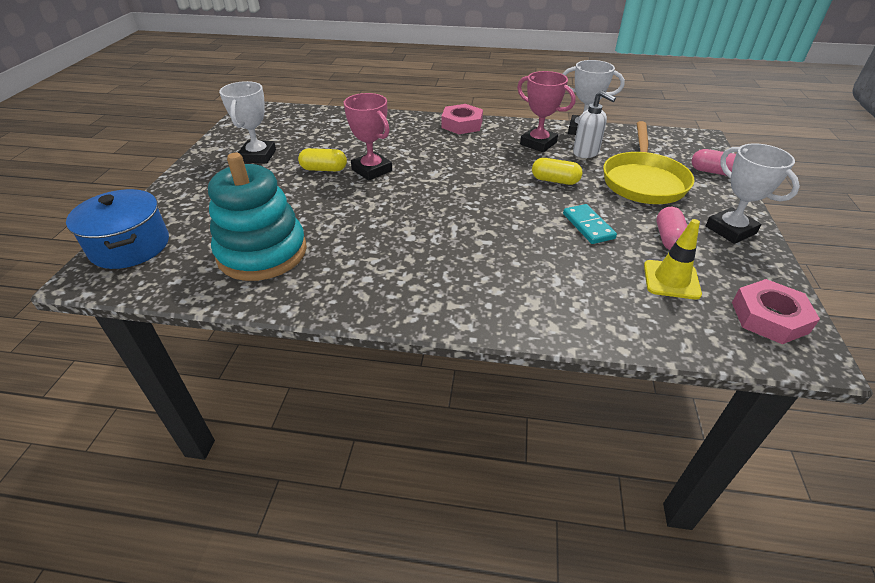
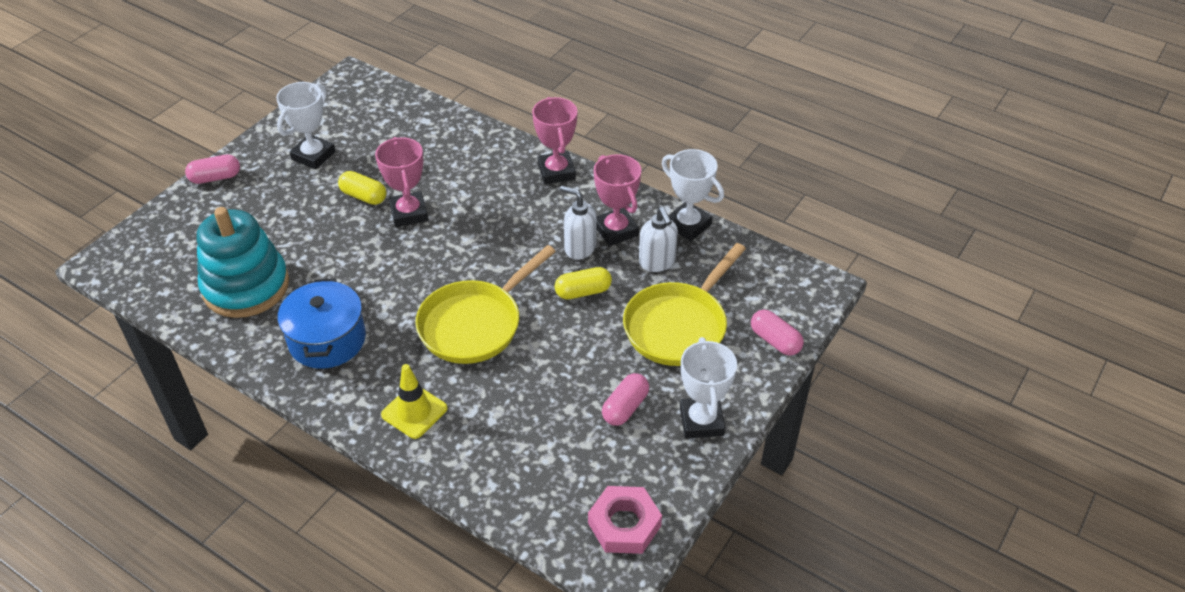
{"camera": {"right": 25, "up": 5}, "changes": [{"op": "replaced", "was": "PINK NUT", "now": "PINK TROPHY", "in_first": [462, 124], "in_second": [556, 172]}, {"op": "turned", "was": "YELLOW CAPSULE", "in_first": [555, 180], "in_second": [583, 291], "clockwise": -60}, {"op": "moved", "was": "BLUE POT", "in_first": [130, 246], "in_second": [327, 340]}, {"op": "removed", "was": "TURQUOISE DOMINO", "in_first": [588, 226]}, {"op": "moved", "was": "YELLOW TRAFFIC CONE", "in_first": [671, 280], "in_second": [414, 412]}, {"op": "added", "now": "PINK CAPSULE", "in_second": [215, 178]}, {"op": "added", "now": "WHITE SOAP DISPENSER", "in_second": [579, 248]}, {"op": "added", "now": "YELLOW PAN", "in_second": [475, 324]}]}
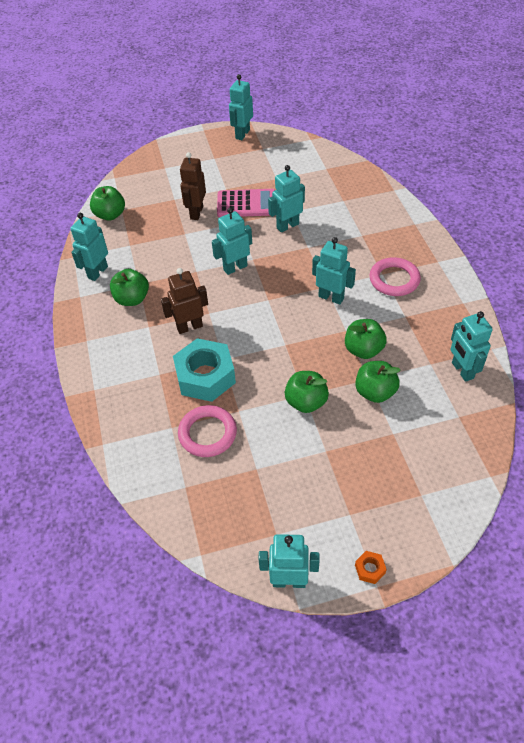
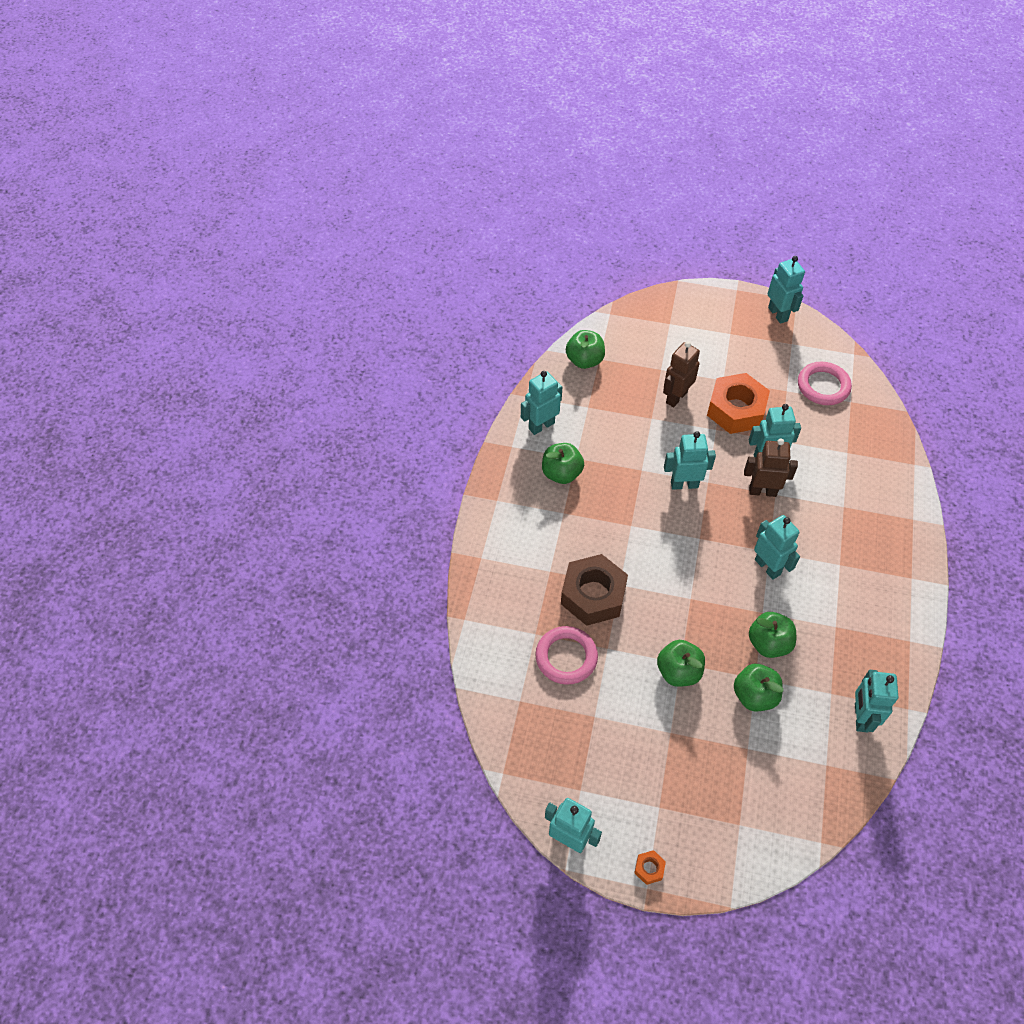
{"camera": {"right": 25, "up": 5}, "changes": [{"op": "turned", "was": "TURQUOISE ROBOT", "in_first": [242, 134], "in_second": [778, 314], "clockwise": 105}, {"op": "replaced", "was": "PINK CALCULATOR", "now": "ORANGE NUT", "in_first": [246, 204], "in_second": [736, 410]}, {"op": "moved", "was": "PINK RING", "in_first": [394, 280], "in_second": [823, 386]}, {"op": "moved", "was": "BROWN ROBOT", "in_first": [189, 327], "in_second": [762, 491]}, {"op": "recoloured", "was": "TURQUOISE NUT", "now": "BROWN NUT", "in_first": [205, 376], "in_second": [593, 595]}]}
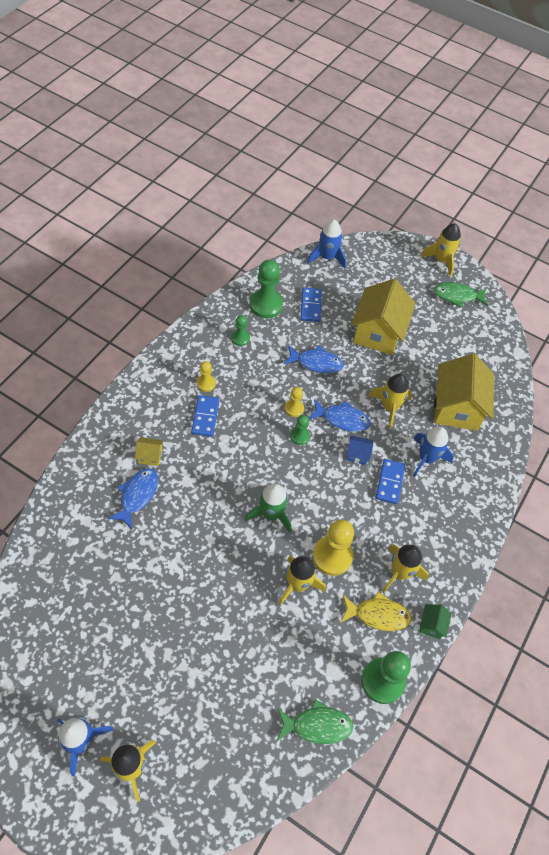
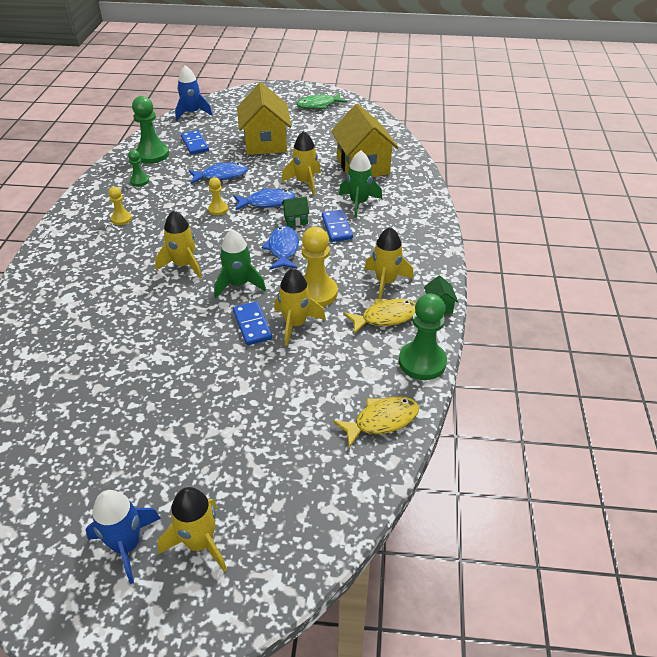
{"camera": {"right": -20, "up": -15}, "changes": [{"op": "moved", "was": "YELLOW ROCKET", "in_first": [441, 260], "in_second": [184, 265]}, {"op": "moved", "was": "BLUE DOMINO", "in_first": [205, 417], "in_second": [252, 325]}, {"op": "removed", "was": "GREEN PAWN", "in_first": [299, 436]}, {"op": "recoloured", "was": "BLUE ROCKET", "now": "GREEN ROCKET", "in_first": [426, 458], "in_second": [358, 203]}, {"op": "recoloured", "was": "BLUE HOUSE", "now": "GREEN HOUSE", "in_first": [357, 454], "in_second": [296, 220]}, {"op": "removed", "was": "YELLOW HOUSE", "in_first": [150, 456]}, {"op": "moved", "was": "BLUE FISH", "in_first": [137, 495], "in_second": [283, 249]}, {"op": "recoloured", "was": "GREEN FISH", "now": "YELLOW FISH", "in_first": [317, 725], "in_second": [382, 420]}]}
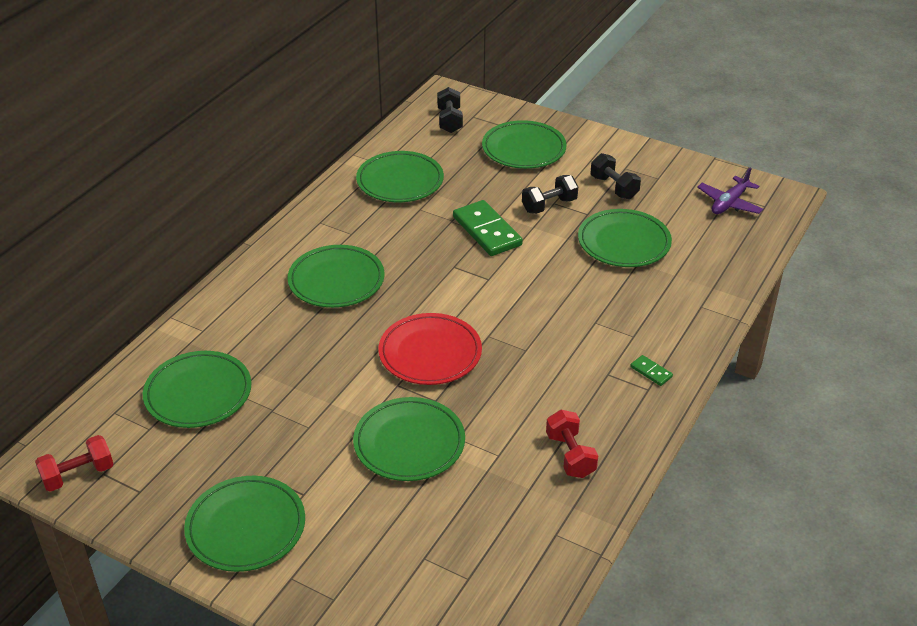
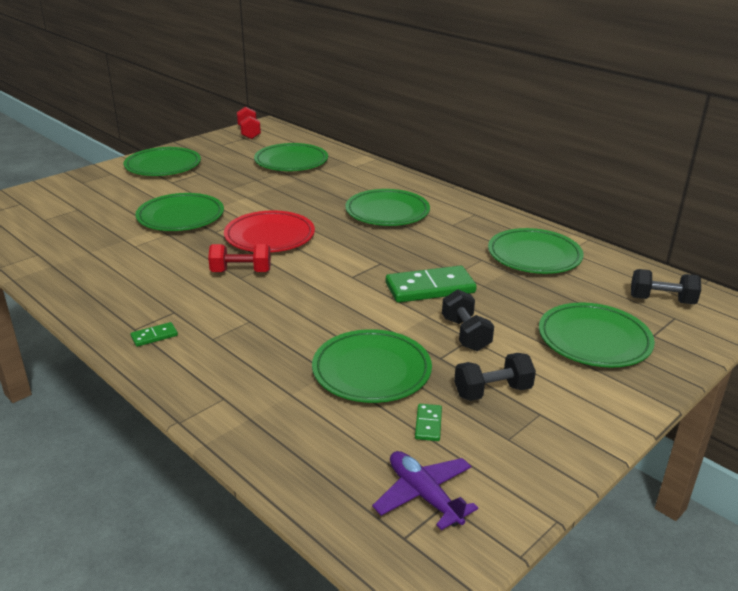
{"camera": {"right": 105, "up": -10}, "changes": [{"op": "moved", "was": "RED DUMBBELL", "in_first": [570, 455], "in_second": [241, 272]}, {"op": "added", "now": "GREEN DOMINO", "in_second": [428, 424]}]}
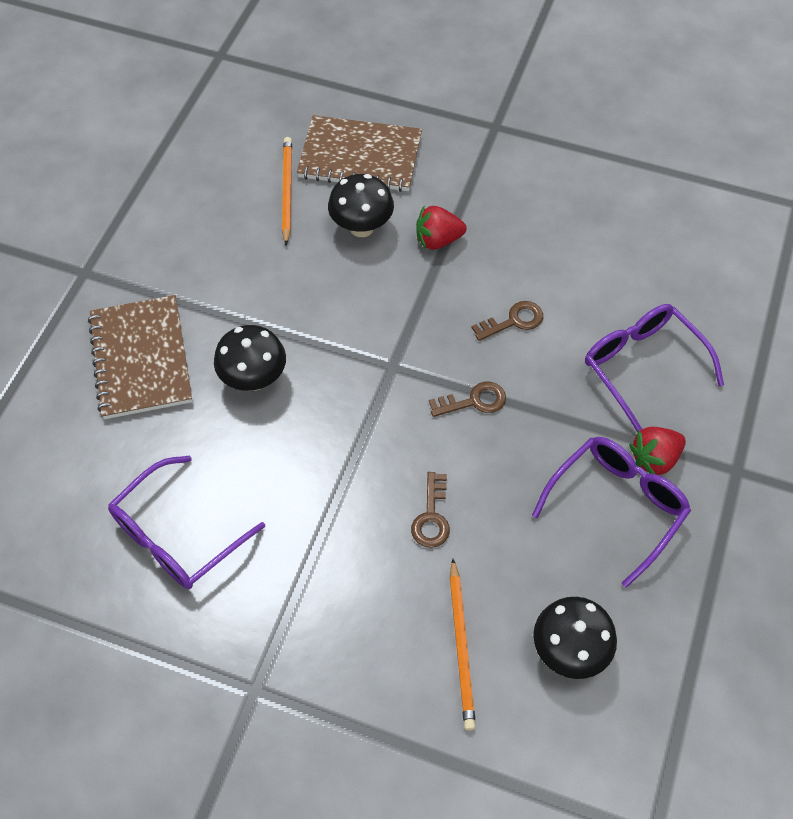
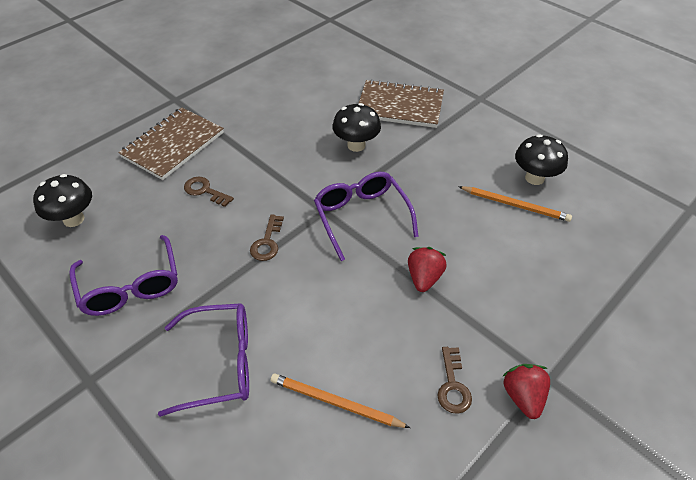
{"camera": {"right": 115, "up": -10}, "changes": [{"op": "moved", "was": "BROWN NOTEBOOK", "in_first": [360, 157], "in_second": [173, 145]}, {"op": "moved", "was": "BLACK MUSHROOM", "in_first": [361, 227], "in_second": [534, 178]}, {"op": "moved", "was": "BROWN KEY", "in_first": [513, 321], "in_second": [452, 385]}, {"op": "moved", "was": "RED STRAWBERRY", "in_first": [654, 459], "in_second": [523, 396]}, {"op": "moved", "was": "PURPLE GLASSES", "in_first": [178, 535], "in_second": [361, 217]}, {"op": "moved", "was": "ORANGE PENCIL", "in_first": [461, 646], "in_second": [335, 402]}]}
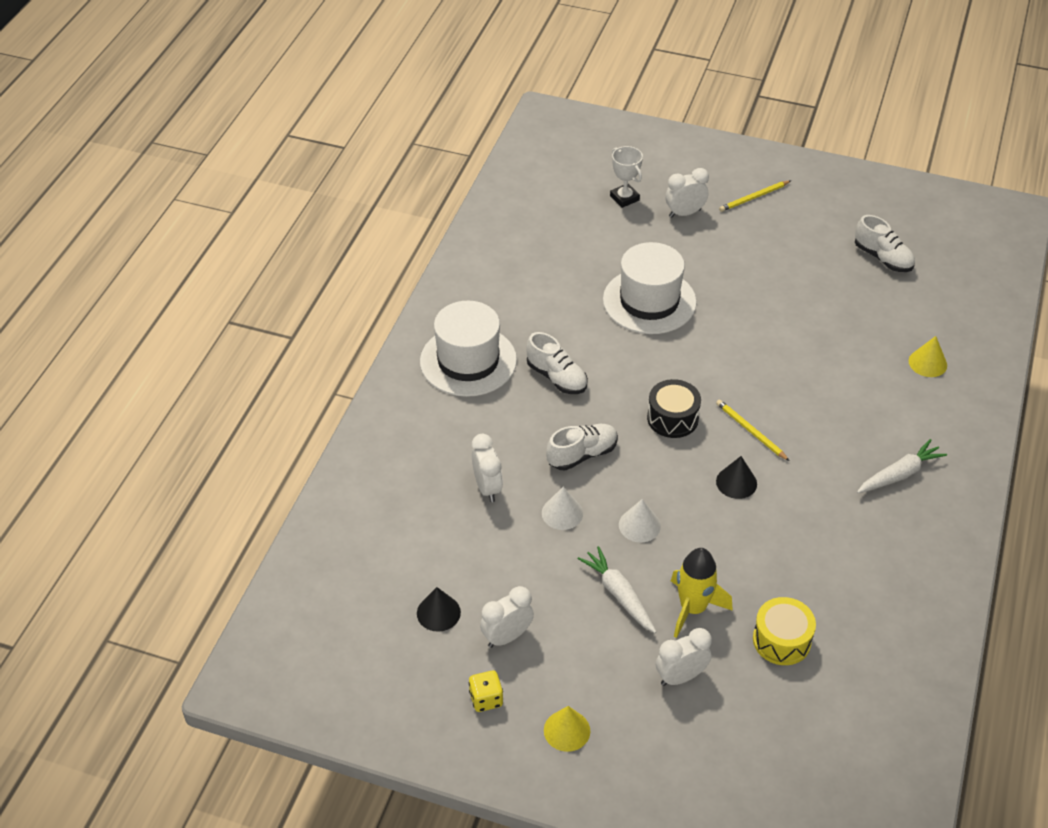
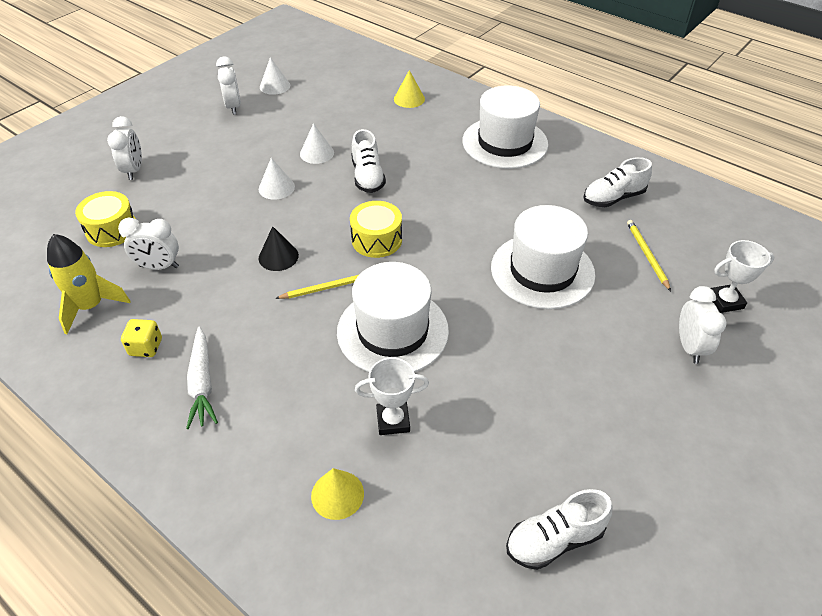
{"camera": {"right": 110, "up": 0}, "changes": [{"op": "moved", "was": "YELLOW PENCIL", "in_first": [753, 197], "in_second": [647, 255]}, {"op": "moved", "was": "WHITE SHOE", "in_first": [557, 377], "in_second": [613, 198]}, {"op": "recoloured", "was": "BLACK DRUM", "now": "YELLOW DRUM", "in_first": [672, 418], "in_second": [376, 240]}, {"op": "moved", "was": "WHITE CLOCK", "in_first": [487, 488], "in_second": [159, 266]}, {"op": "removed", "was": "WHITE CARROT", "in_first": [619, 594]}, {"op": "moved", "was": "YELLOW ROCKET", "in_first": [693, 608], "in_second": [91, 306]}, {"op": "recoloured", "was": "BLACK CONE", "now": "WHITE CONE", "in_first": [438, 612], "in_second": [275, 86]}, {"op": "moved", "was": "YELLOW DICE", "in_first": [486, 699], "in_second": [146, 347]}, {"op": "moved", "was": "YELLOW CONE", "in_first": [567, 730], "in_second": [409, 99]}, {"op": "added", "now": "WHITE HAT", "in_second": [392, 331]}, {"op": "added", "now": "WHITE TROPHY", "in_second": [393, 420]}]}
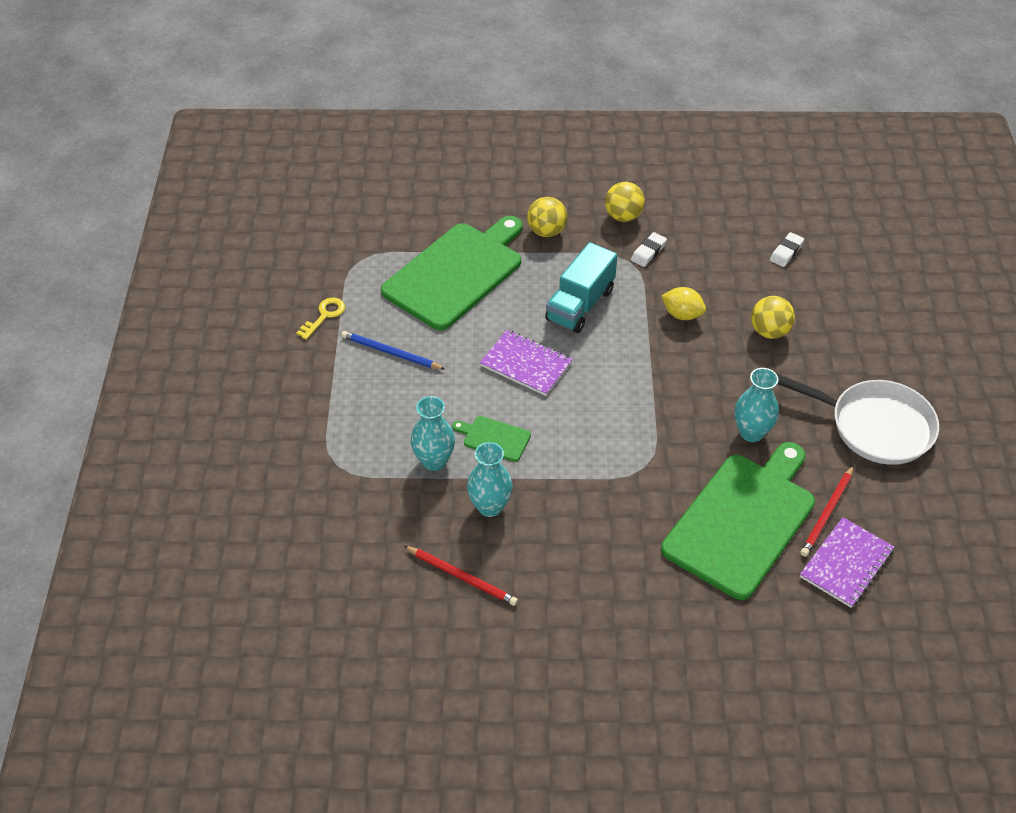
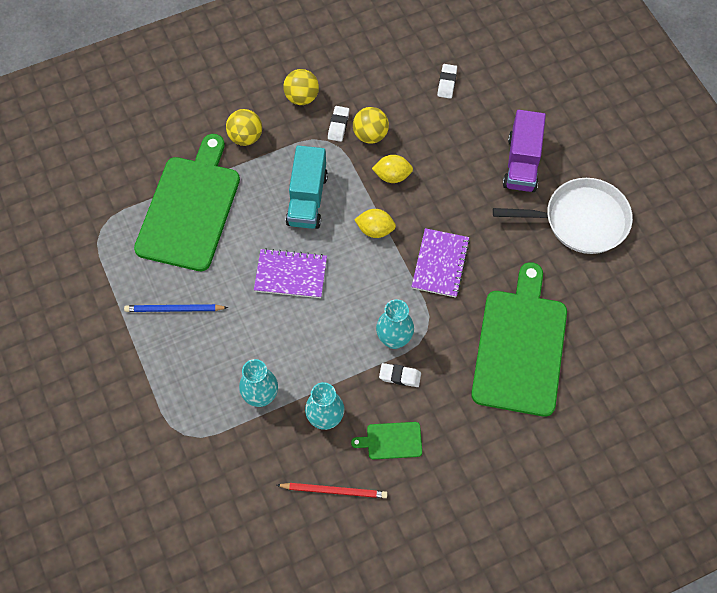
{"camera": {"right": -25, "up": 15}, "changes": [{"op": "moved", "was": "YELLOW BALL", "in_first": [769, 331], "in_second": [370, 135]}, {"op": "removed", "was": "YELLOW KEY", "in_first": [324, 316]}, {"op": "moved", "was": "TURQUOISE VASE", "in_first": [751, 432], "in_second": [394, 339]}, {"op": "moved", "was": "GREEN CUTTING BOARD", "in_first": [494, 438], "in_second": [391, 440]}, {"op": "removed", "was": "RED PENCIL", "in_first": [827, 513]}, {"op": "moved", "was": "PURPLE NOTEBOOK", "in_first": [846, 564], "in_second": [440, 264]}, {"op": "added", "now": "PURPLE TRUCK", "in_second": [522, 163]}, {"op": "added", "now": "YELLOW LEMON", "in_second": [375, 230]}, {"op": "added", "now": "WHITE ERASER", "in_second": [400, 376]}]}
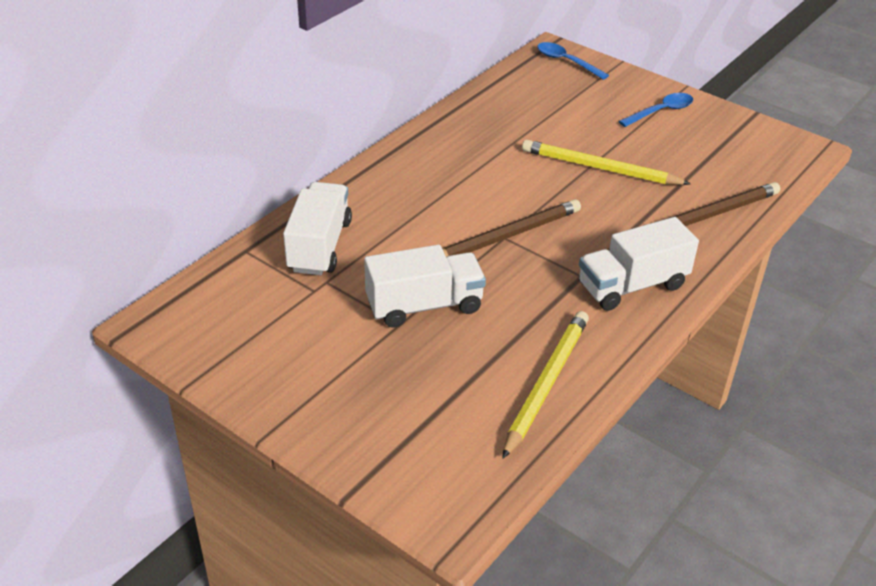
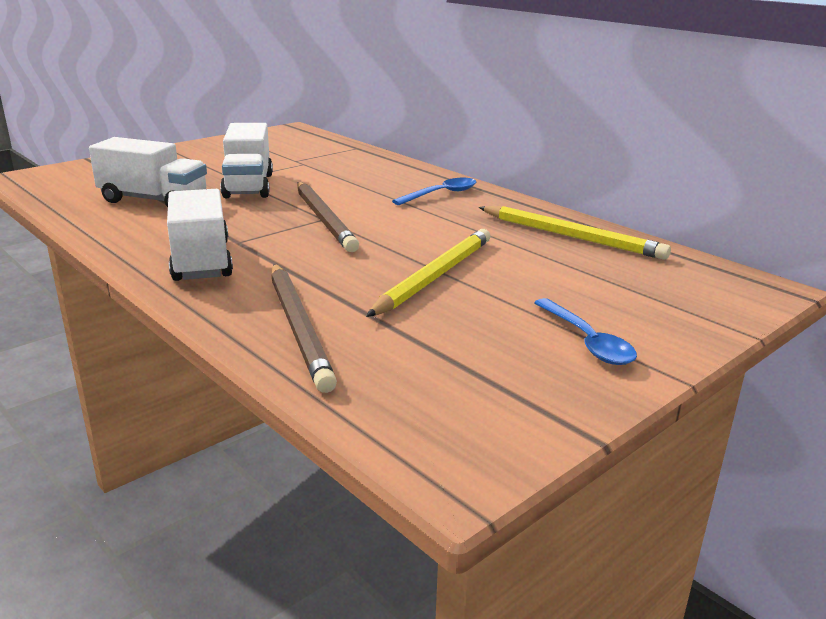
{"camera": {"right": 100, "up": -15}, "changes": [{"op": "moved", "was": "BLUE SPOON", "in_first": [566, 62], "in_second": [441, 194]}, {"op": "moved", "was": "WHITE TRUCK", "in_first": [319, 246], "in_second": [154, 200]}, {"op": "moved", "was": "YELLOW PENCIL", "in_first": [546, 384], "in_second": [571, 236]}]}
